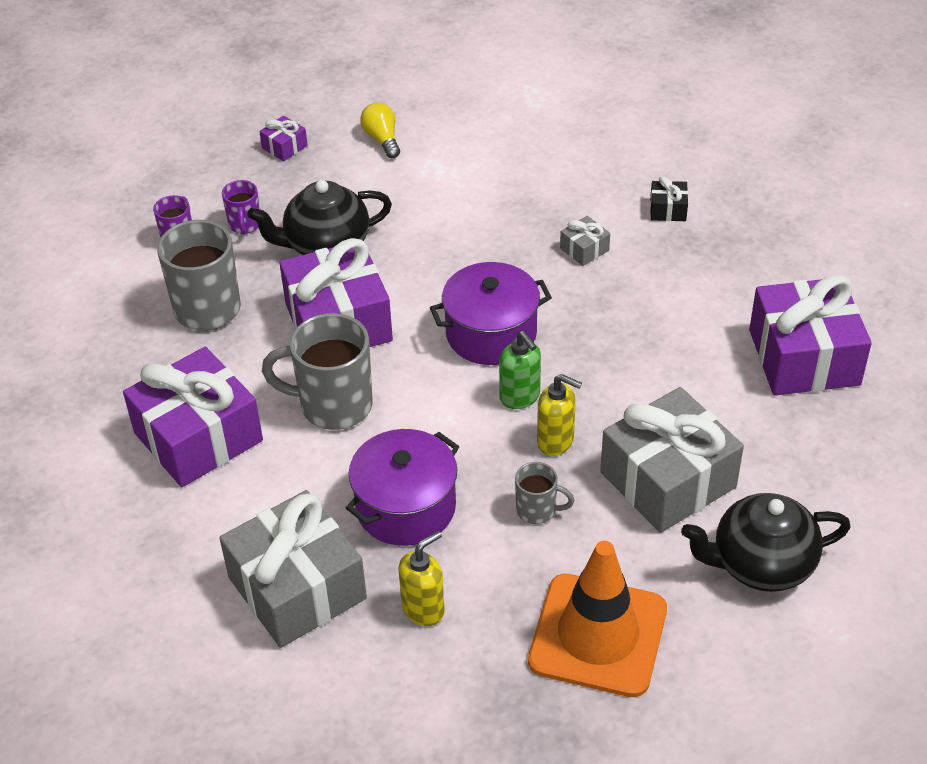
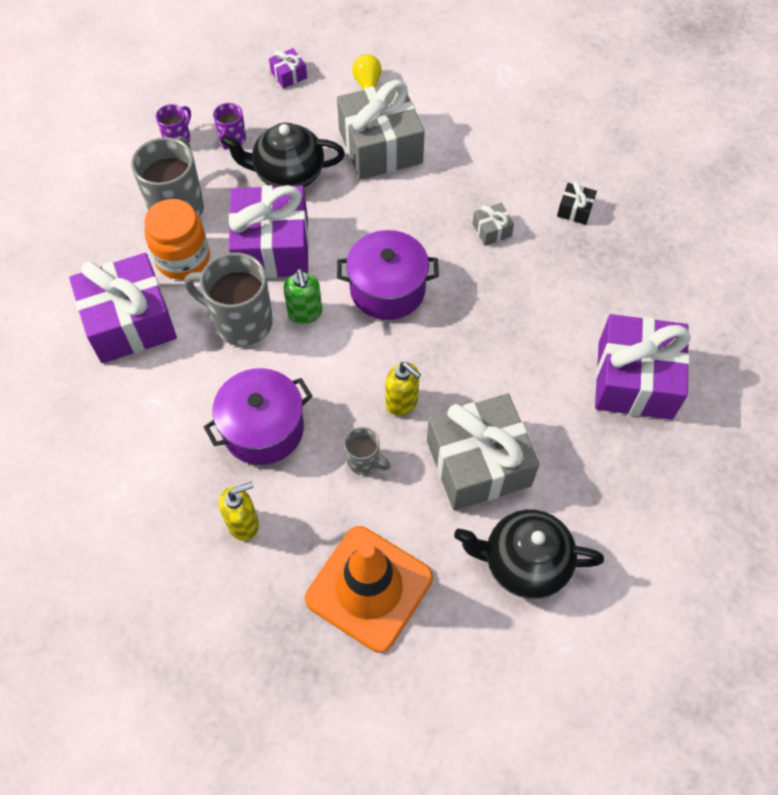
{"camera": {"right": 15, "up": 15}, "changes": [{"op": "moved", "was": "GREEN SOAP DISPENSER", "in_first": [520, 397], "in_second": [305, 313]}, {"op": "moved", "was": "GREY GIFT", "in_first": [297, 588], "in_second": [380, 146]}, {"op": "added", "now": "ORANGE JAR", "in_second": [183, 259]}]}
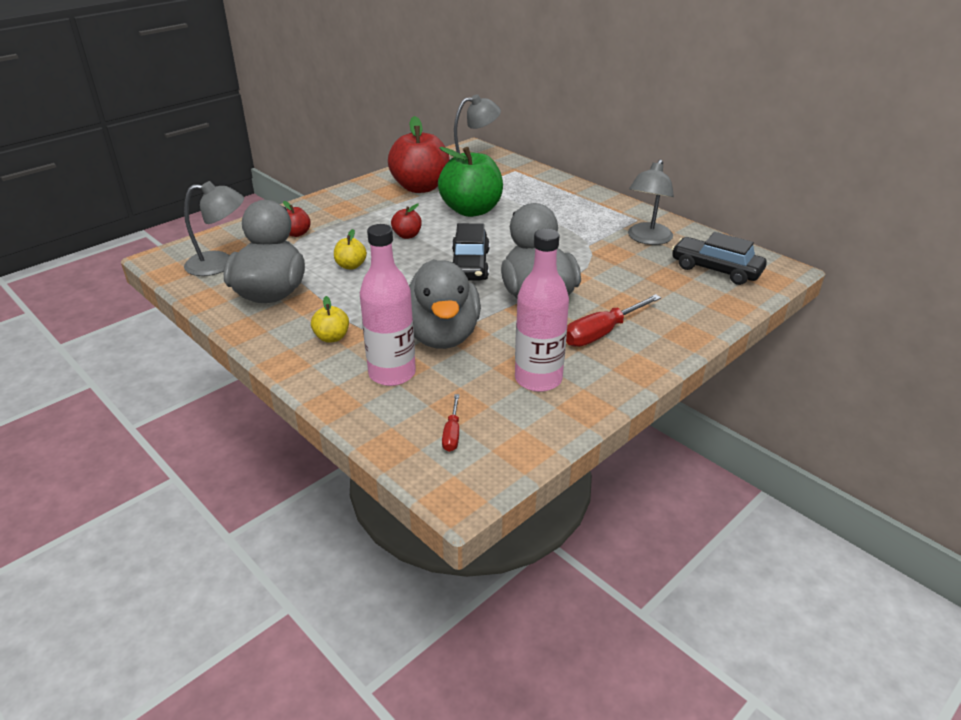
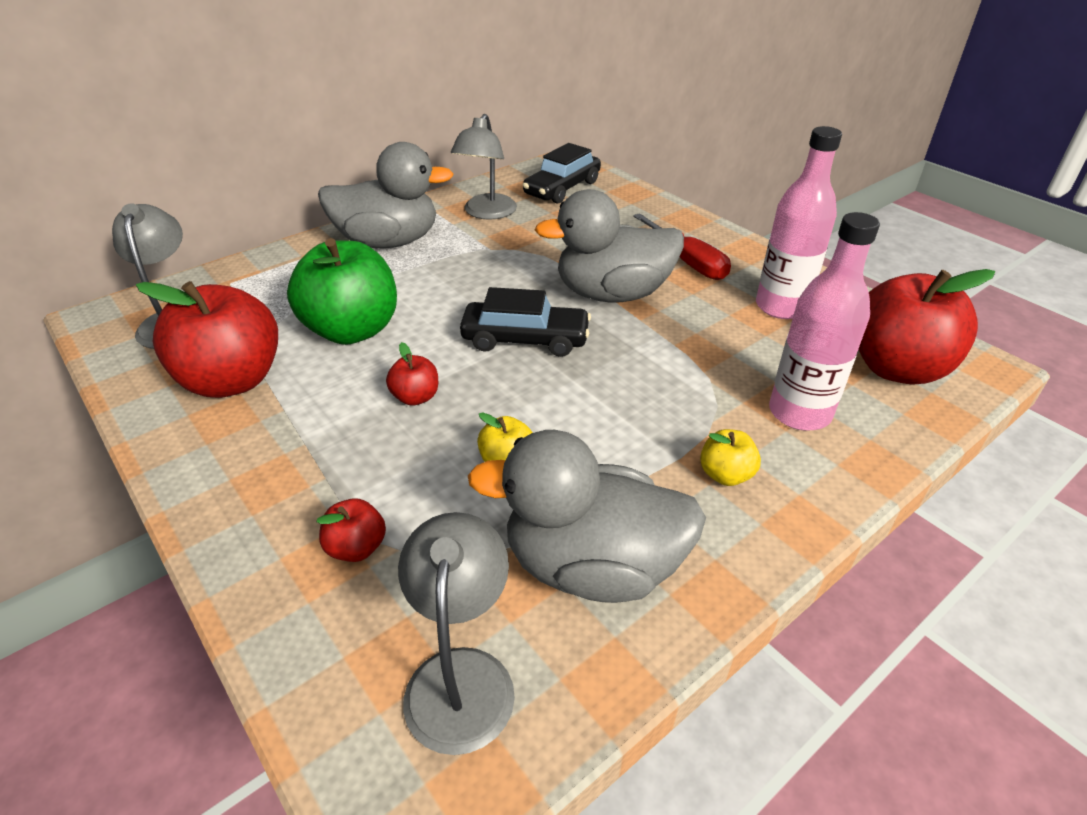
{"camera": {"right": -85, "up": 5}, "changes": [{"op": "turned", "was": "GREY LAMP", "in_first": [647, 239], "in_second": [486, 213], "clockwise": 75}, {"op": "moved", "was": "GREY DUCK", "in_first": [441, 335], "in_second": [388, 242]}, {"op": "replaced", "was": "RED SCREWDRIVER", "now": "RED APPLE", "in_first": [452, 433], "in_second": [896, 368]}]}
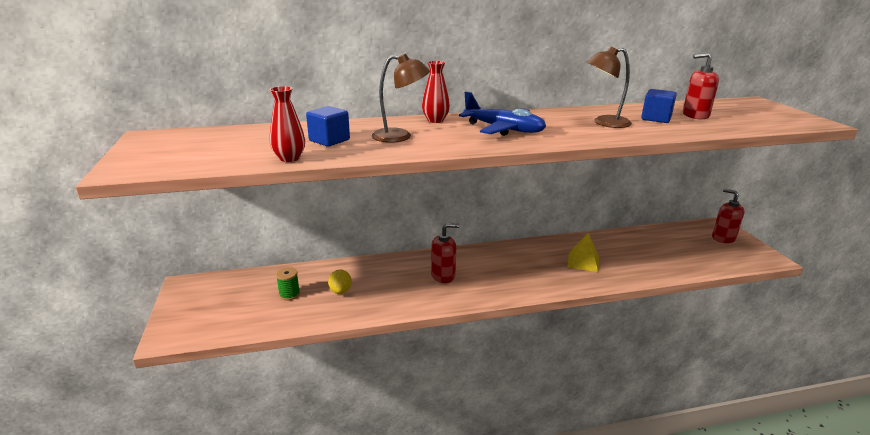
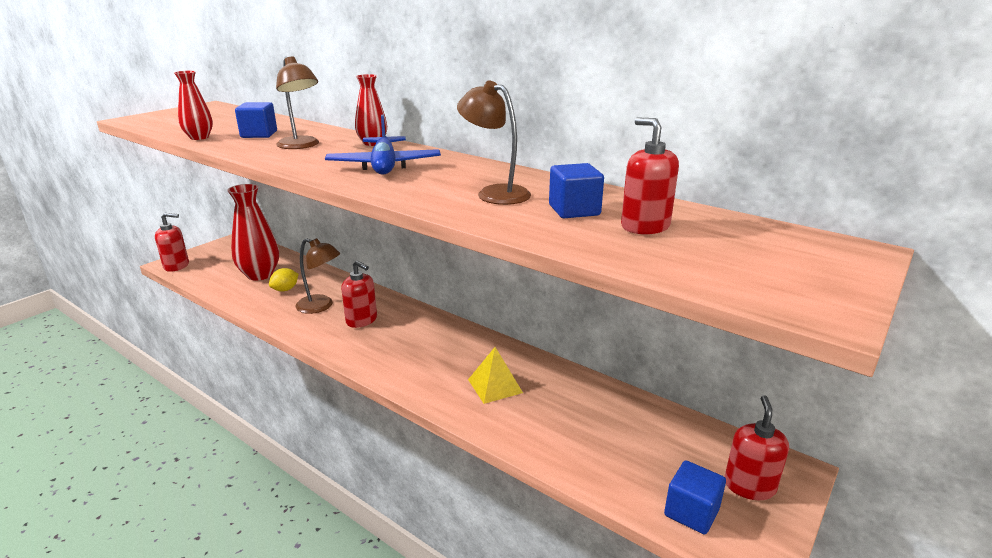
{"camera": {"right": 50, "up": 0}, "changes": [{"op": "replaced", "was": "GREEN SPOOL", "now": "RED VASE", "in_first": [289, 294], "in_second": [260, 274]}, {"op": "added", "now": "RED SOAP DISPENSER", "in_second": [176, 266]}, {"op": "added", "now": "BROWN LAMP", "in_second": [321, 306]}, {"op": "added", "now": "BLUE CUBE", "in_second": [691, 512]}]}
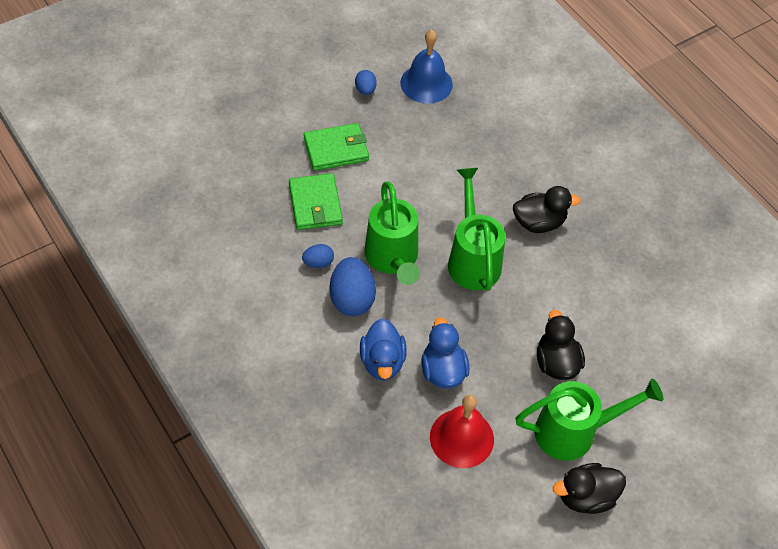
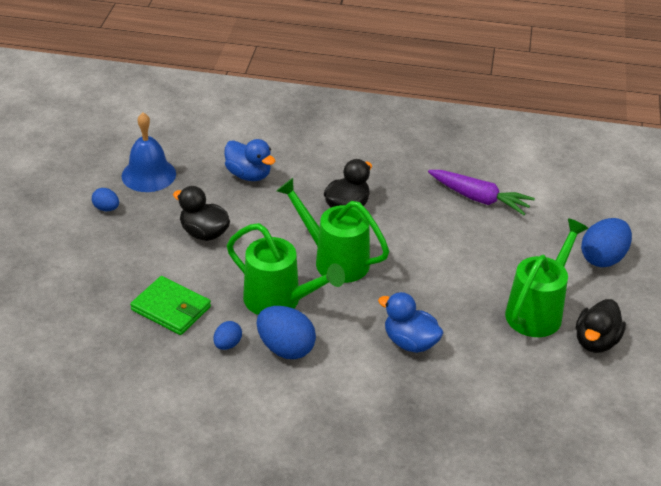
{"camera": {"right": -45, "up": -15}, "changes": [{"op": "removed", "was": "GREEN WALLET", "in_first": [336, 149]}, {"op": "moved", "was": "BLACK DUCK", "in_first": [556, 362], "in_second": [204, 233]}, {"op": "moved", "was": "BLUE DUCK", "in_first": [382, 362], "in_second": [249, 175]}, {"op": "removed", "was": "RED BELL", "in_first": [461, 438]}, {"op": "added", "now": "PURPLE CARROT", "in_second": [479, 198]}, {"op": "added", "now": "BLUE EGG", "in_second": [603, 258]}]}
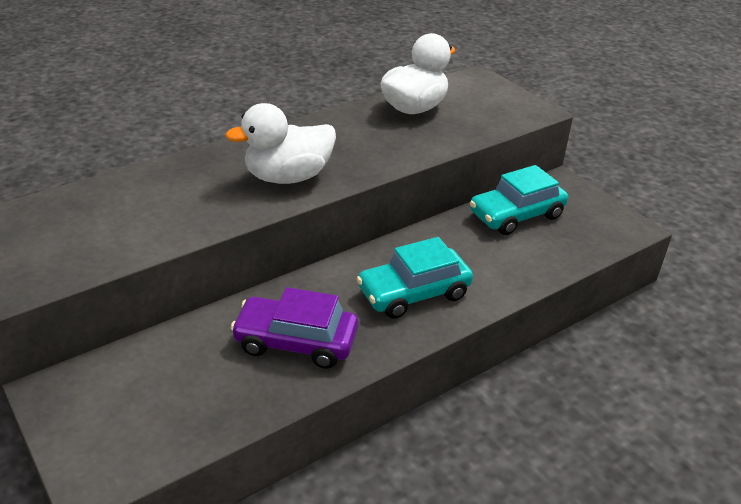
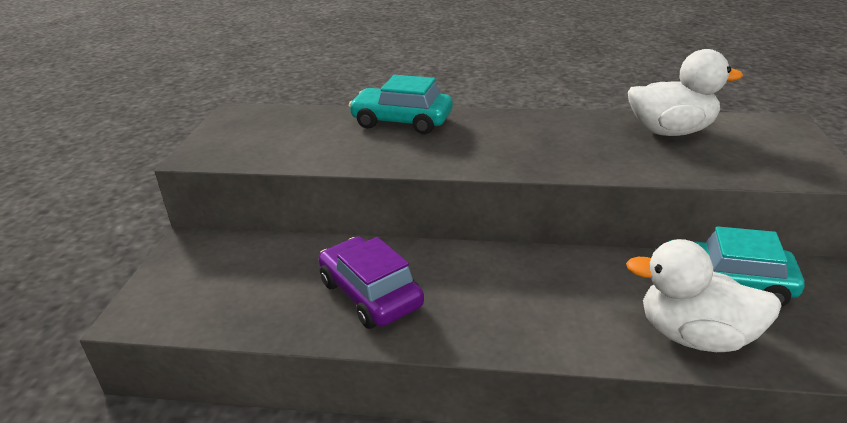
{"camera": {"right": 45, "up": -5}, "changes": [{"op": "moved", "was": "WHITE DUCK", "in_first": [288, 177], "in_second": [694, 336]}, {"op": "moved", "was": "TURQUOISE CAR", "in_first": [414, 293], "in_second": [402, 121]}]}
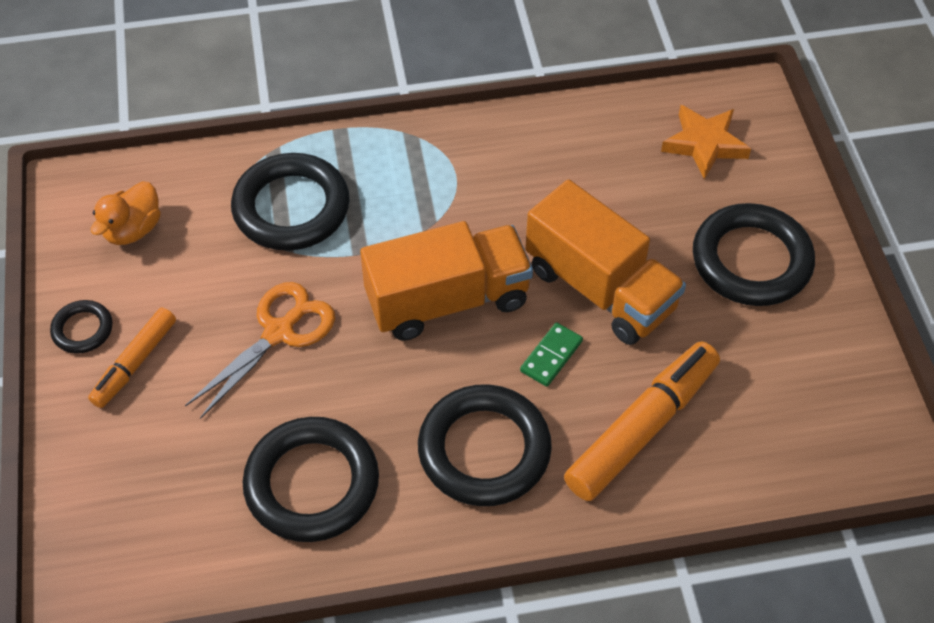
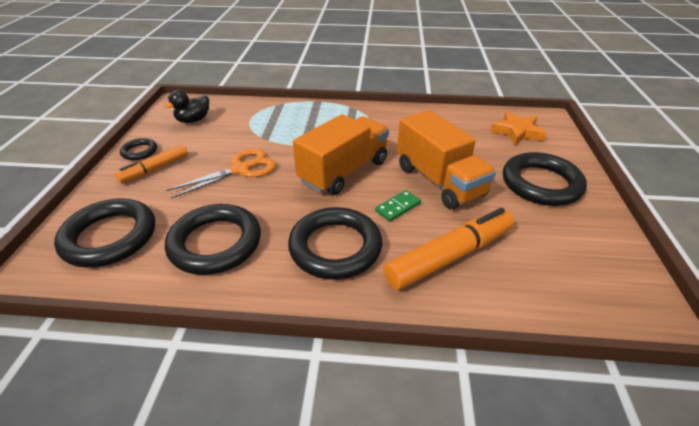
{"camera": {"right": 15, "up": -15}, "changes": [{"op": "moved", "was": "BLACK RING", "in_first": [291, 208], "in_second": [110, 237]}, {"op": "recoloured", "was": "ORANGE DUCK", "now": "BLACK DUCK", "in_first": [133, 230], "in_second": [193, 120]}, {"op": "turned", "was": "ORANGE TRUCK", "in_first": [447, 300], "in_second": [343, 171], "clockwise": -45}]}
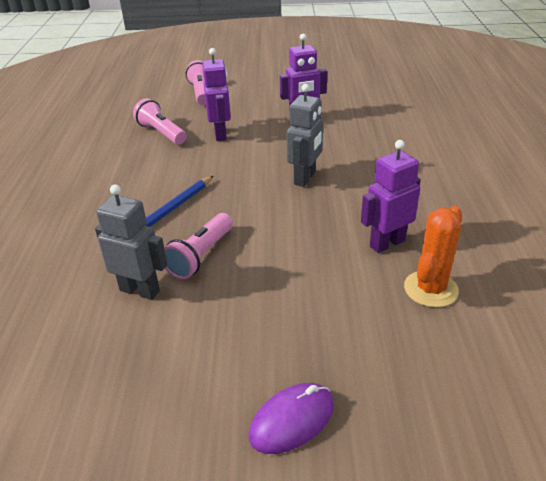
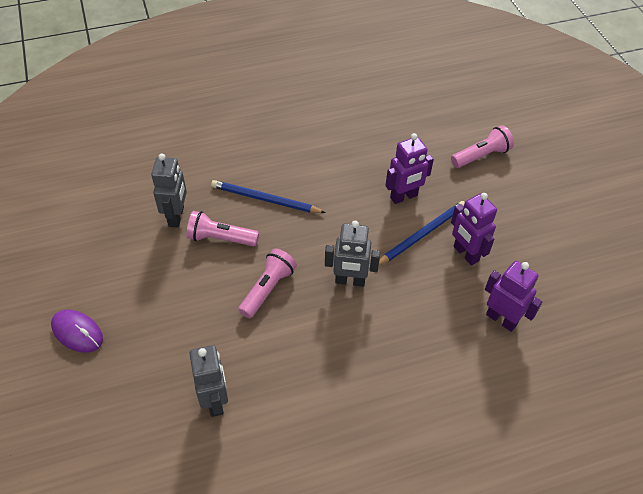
{"camera": {"right": 70, "up": 15}, "changes": [{"op": "moved", "was": "PINK FLASHLIGHT", "in_first": [161, 133], "in_second": [267, 289]}, {"op": "moved", "was": "PURPLE ROBOT", "in_first": [387, 243], "in_second": [501, 319]}, {"op": "replaced", "was": "ORANGE CACTUS", "now": "GREY ROBOT", "in_first": [430, 289], "in_second": [215, 400]}, {"op": "added", "now": "BLUE PENCIL", "in_second": [422, 234]}]}
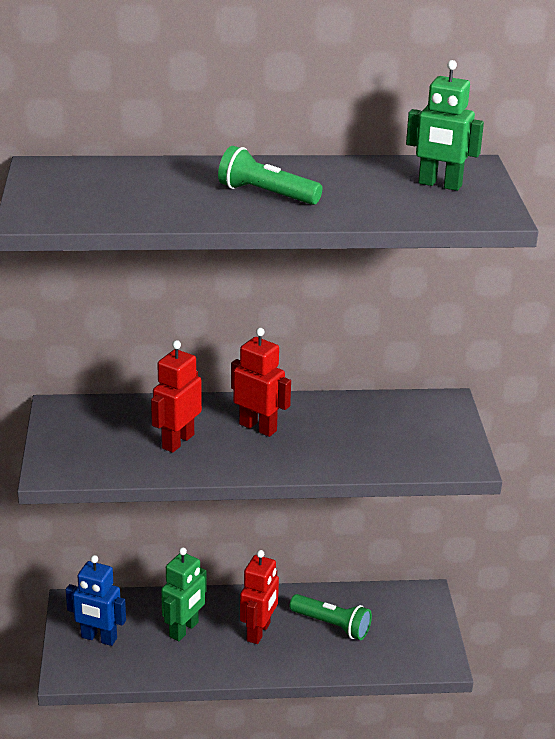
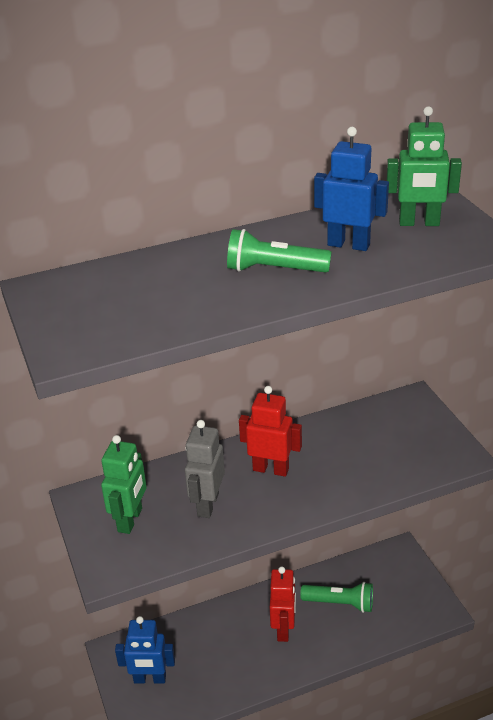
{"camera": {"right": -15, "up": 5}, "changes": [{"op": "recoloured", "was": "RED ROBOT", "now": "GREY ROBOT", "in_first": [177, 441], "in_second": [207, 504]}, {"op": "moved", "was": "GREEN ROBOT", "in_first": [184, 629], "in_second": [130, 520]}, {"op": "added", "now": "BLUE ROBOT", "in_second": [348, 245]}]}
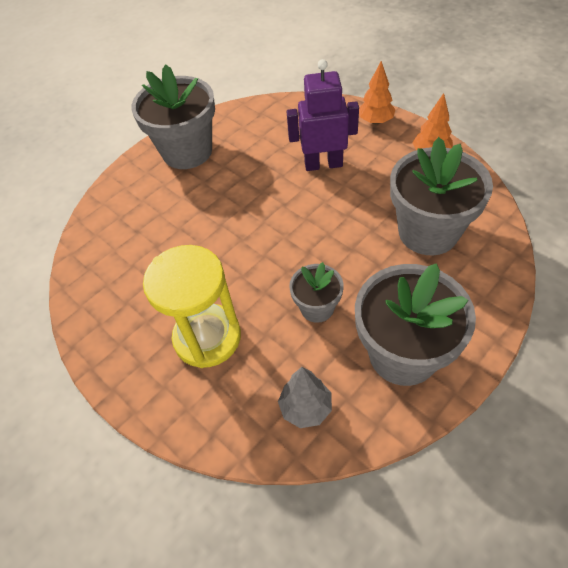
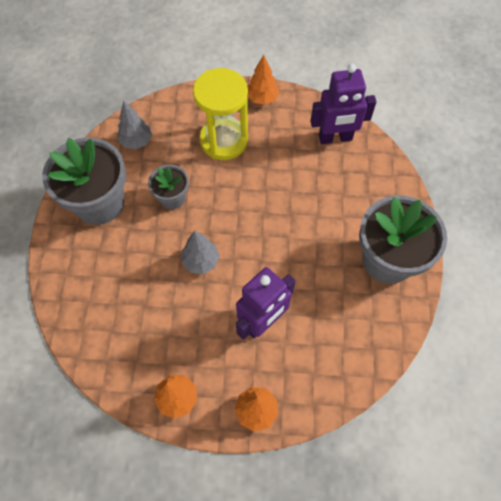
{"camera": {"right": 135, "up": 10}, "changes": [{"op": "removed", "was": "GREY FLOWER POT", "in_first": [428, 232]}, {"op": "added", "now": "ORANGE TREE", "in_second": [262, 98]}, {"op": "added", "now": "PURPLE ROBOT", "in_second": [335, 138]}, {"op": "added", "now": "GREY TREE", "in_second": [201, 261]}]}
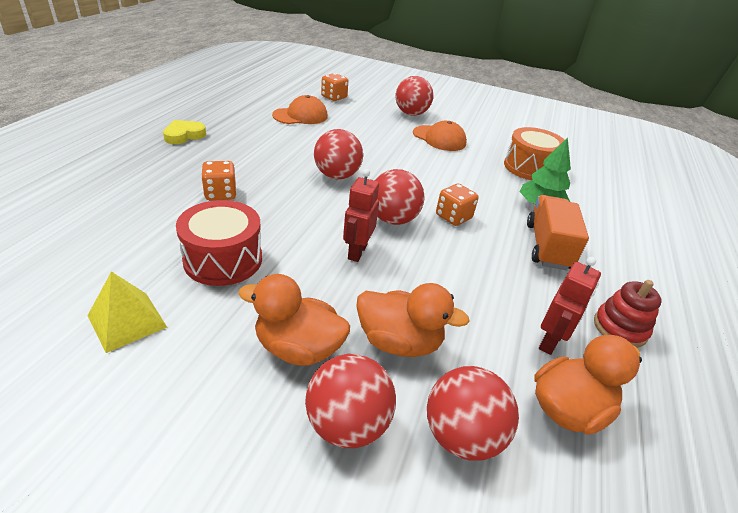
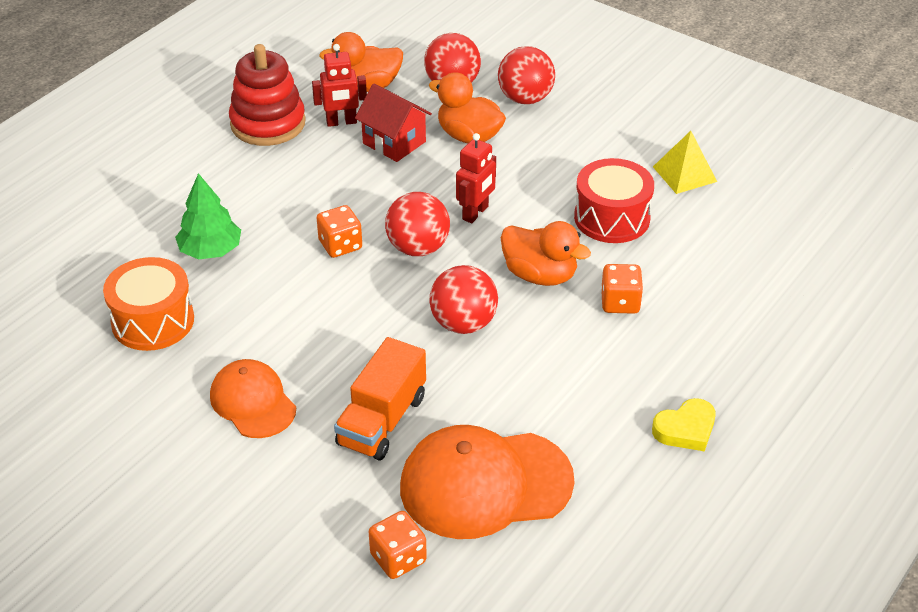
{"camera": {"right": -160, "up": 5}, "changes": [{"op": "removed", "was": "RED BALL", "in_first": [411, 114]}, {"op": "resized", "was": "ORANGE CAP", "in_first": [300, 116], "in_second": [485, 484], "ratio": 1.65}, {"op": "moved", "was": "ORANGE TRUCK", "in_first": [547, 246], "in_second": [382, 420]}, {"op": "turned", "was": "RED ROBOT", "in_first": [550, 341], "in_second": [341, 122], "clockwise": -150}, {"op": "moved", "was": "ORANGE DUCK", "in_first": [298, 348], "in_second": [540, 275]}, {"op": "resized", "was": "RED STACKING TOY", "in_first": [620, 328], "in_second": [268, 123], "ratio": 1.63}, {"op": "added", "now": "RED HOUSE", "in_second": [394, 142]}]}
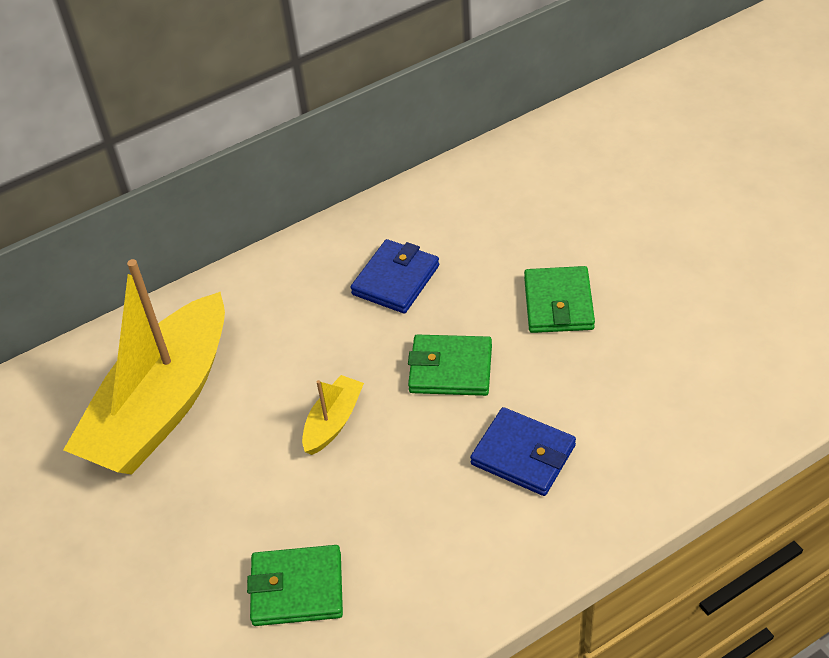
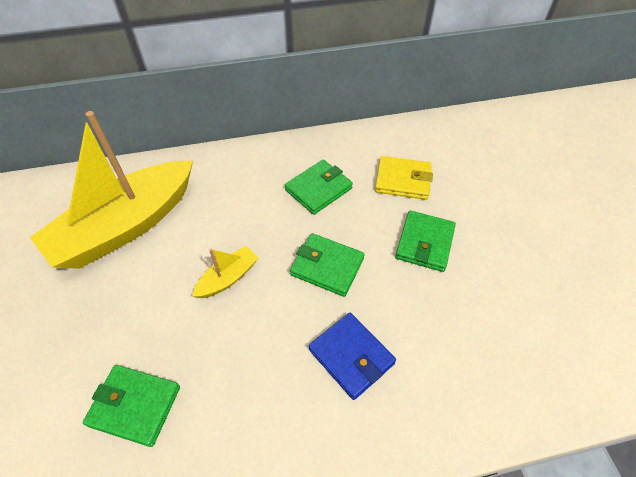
{"camera": {"right": 15, "up": 5}, "changes": [{"op": "recoloured", "was": "BLUE WALLET", "now": "GREEN WALLET", "in_first": [396, 280], "in_second": [318, 189]}, {"op": "added", "now": "YELLOW WALLET", "in_second": [403, 180]}]}
